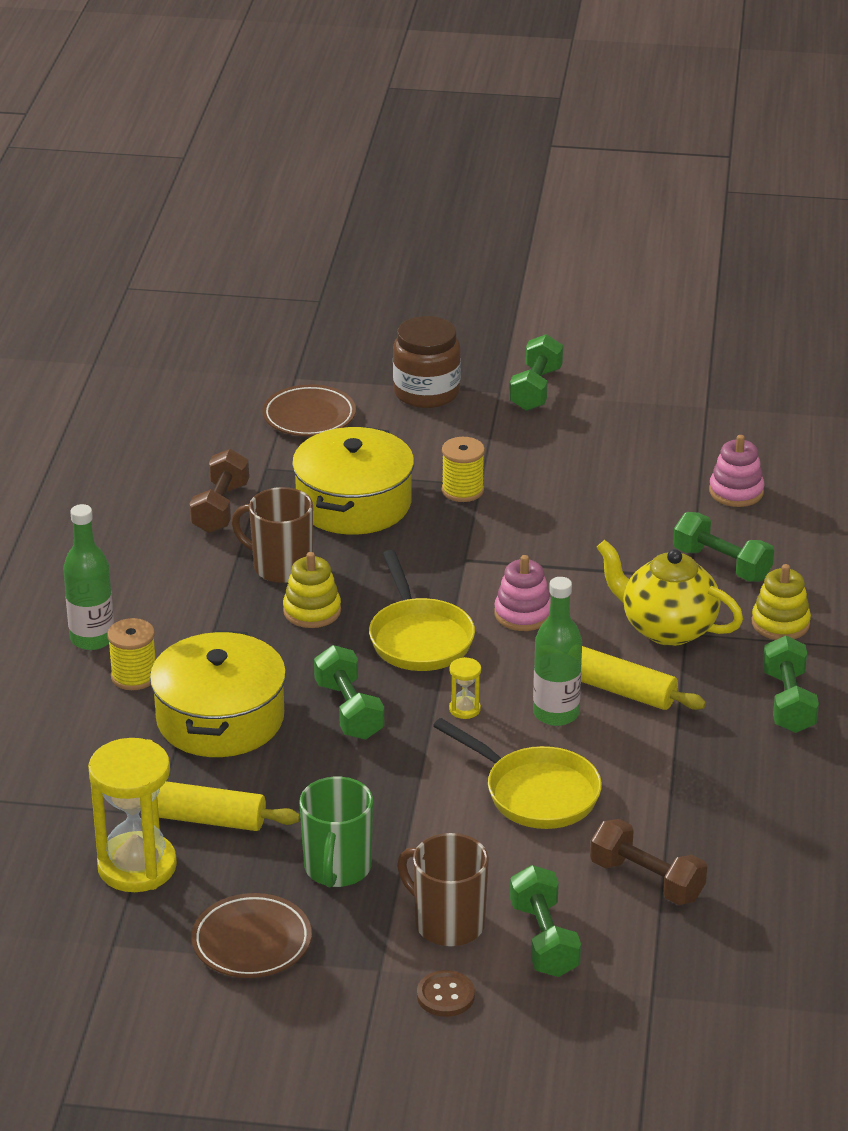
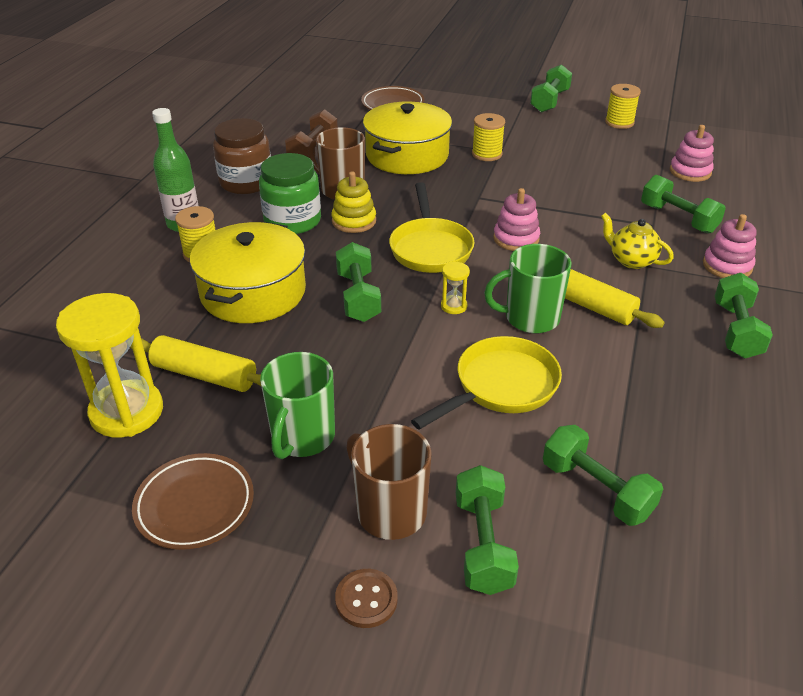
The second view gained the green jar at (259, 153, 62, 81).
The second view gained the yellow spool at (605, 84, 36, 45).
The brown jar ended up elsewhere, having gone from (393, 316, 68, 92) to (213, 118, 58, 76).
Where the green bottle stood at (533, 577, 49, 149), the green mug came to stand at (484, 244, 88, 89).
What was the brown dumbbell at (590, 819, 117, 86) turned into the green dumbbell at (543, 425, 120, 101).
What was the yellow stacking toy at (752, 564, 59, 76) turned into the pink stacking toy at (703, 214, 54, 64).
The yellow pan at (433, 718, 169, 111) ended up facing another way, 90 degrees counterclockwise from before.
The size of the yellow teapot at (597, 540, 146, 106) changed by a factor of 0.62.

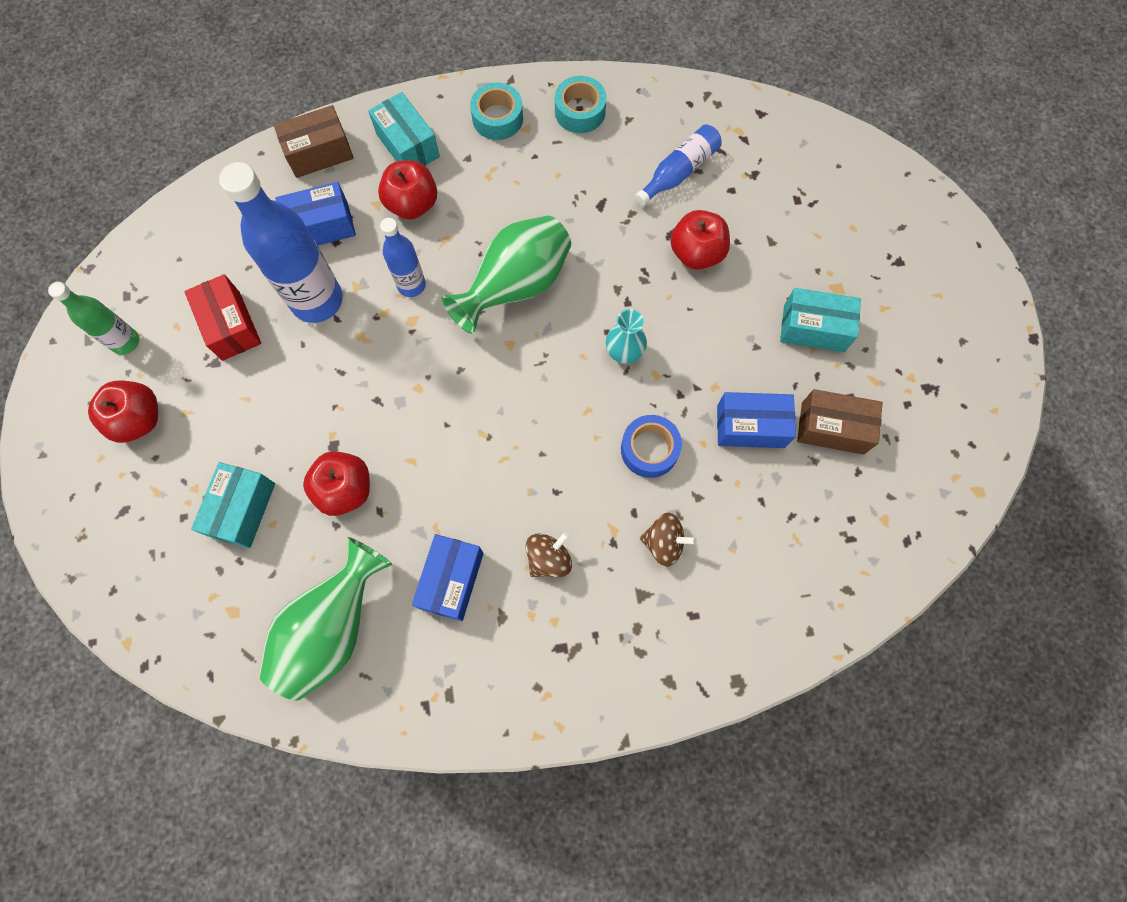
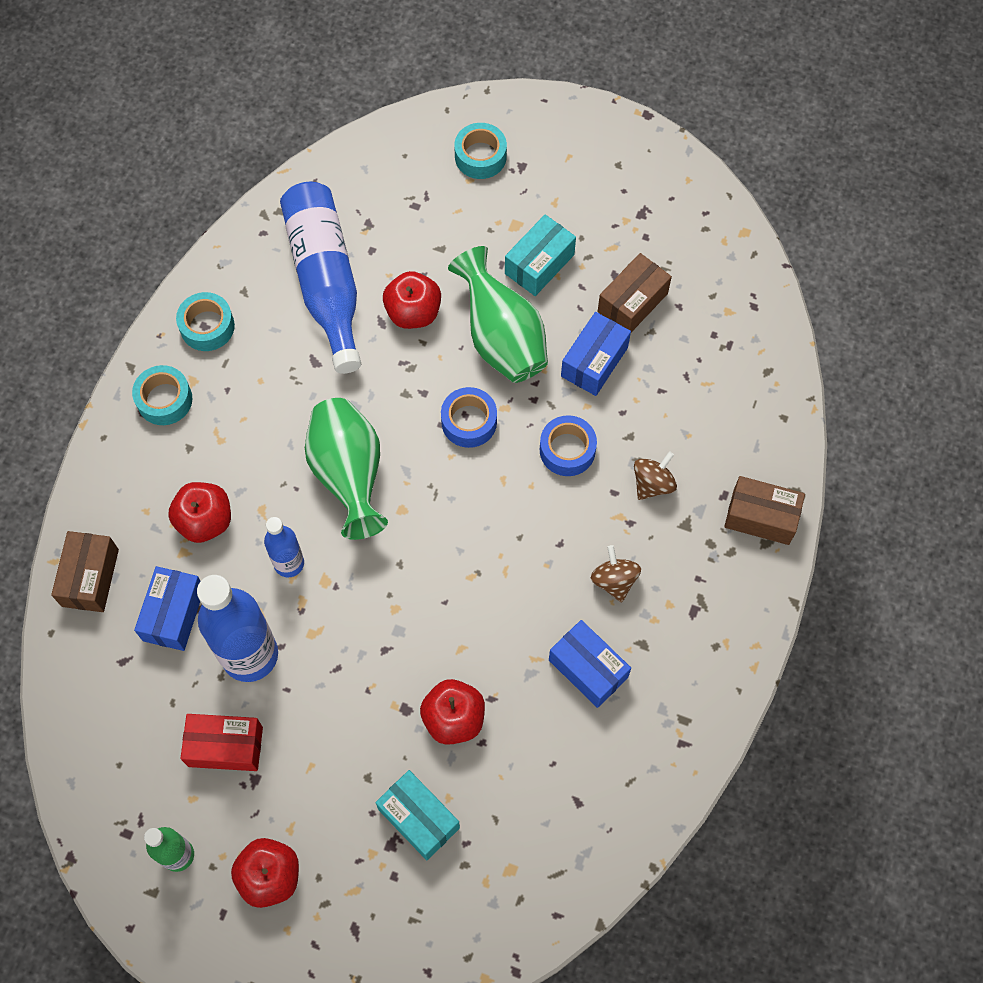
The second view lost the turquoise box at (368, 92, 72, 74).
The second view gained the turquoise tape at (454, 123, 53, 56).
The second view gained the brown box at (724, 476, 81, 69).
The green vase ended up elsewhere, having gone from (259, 537, 134, 163) to (448, 246, 100, 137).
Where the turquoise vase stood at (606, 309, 41, 55), the blue tape came to stand at (441, 387, 56, 61).
The size of the blue bottle at (635, 124, 87, 82) changed by a factor of 1.84.

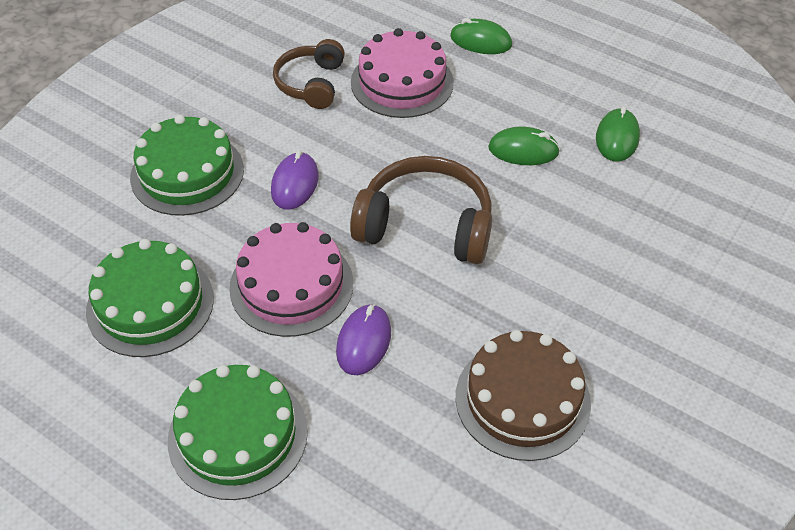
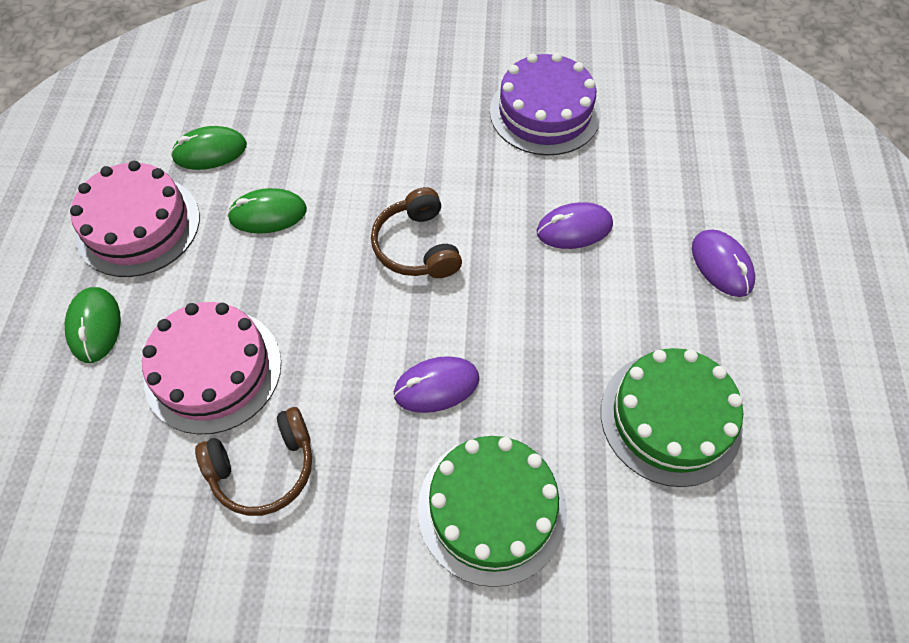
The pink cake ended up elsewhere, having gone from (229, 222, 124, 115) to (70, 161, 130, 116).
Where the green cake stood at (168, 365, 140, 135), the purple mouse came to stand at (692, 229, 63, 68).
What was the brown cake at (456, 330, 135, 131) turned into the purple cake at (490, 53, 111, 103).
The green mouse at (488, 127, 72, 38) ended up facing another way, 75 degrees counterclockwise from before.
The size of the brown headphones at (350, 156, 142, 108) changed by a factor of 0.65.

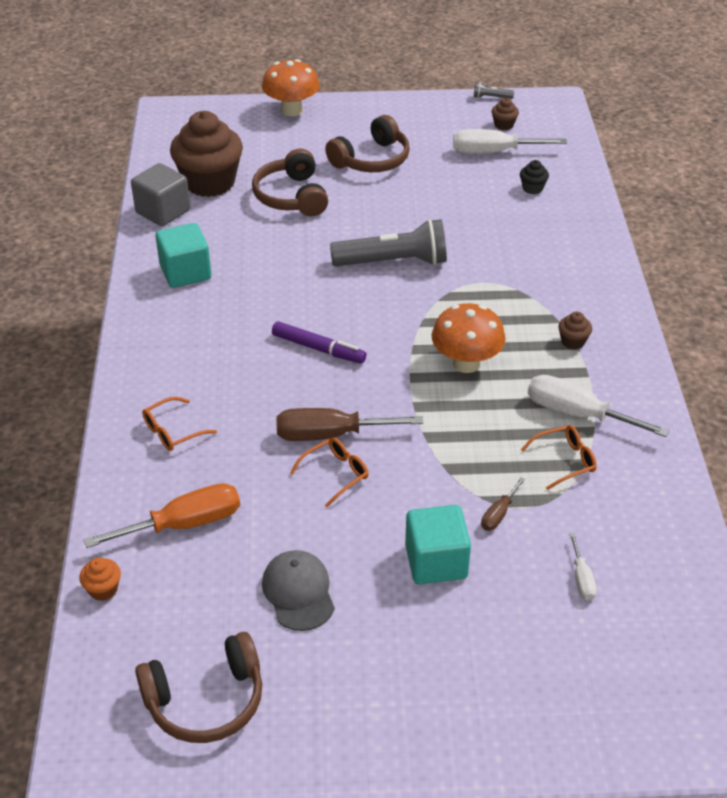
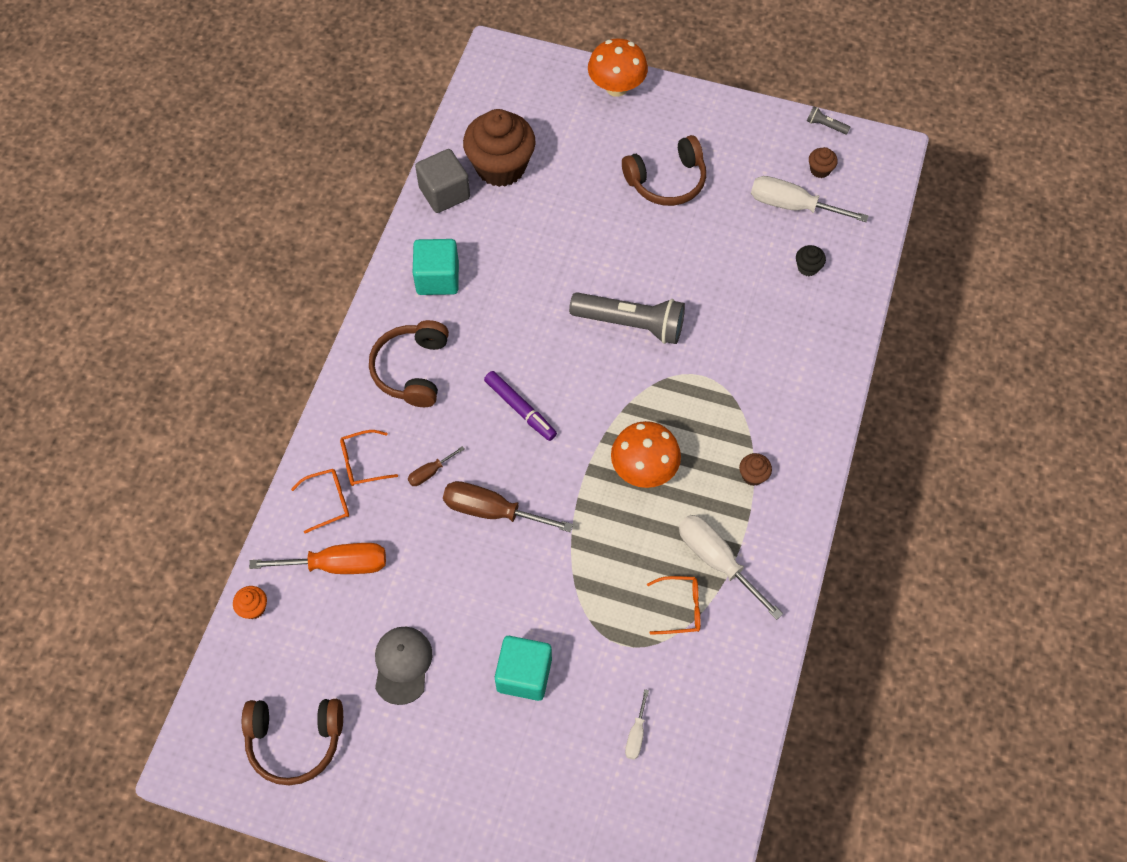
The brown headphones ended up elsewhere, having gone from (252, 149, 76, 67) to (369, 320, 80, 87).
The orange glasses ended up elsewhere, having gone from (290, 437, 78, 71) to (291, 469, 58, 65).
The brown screwdriver ended up elsewhere, having gone from (481, 478, 44, 53) to (408, 446, 57, 40).

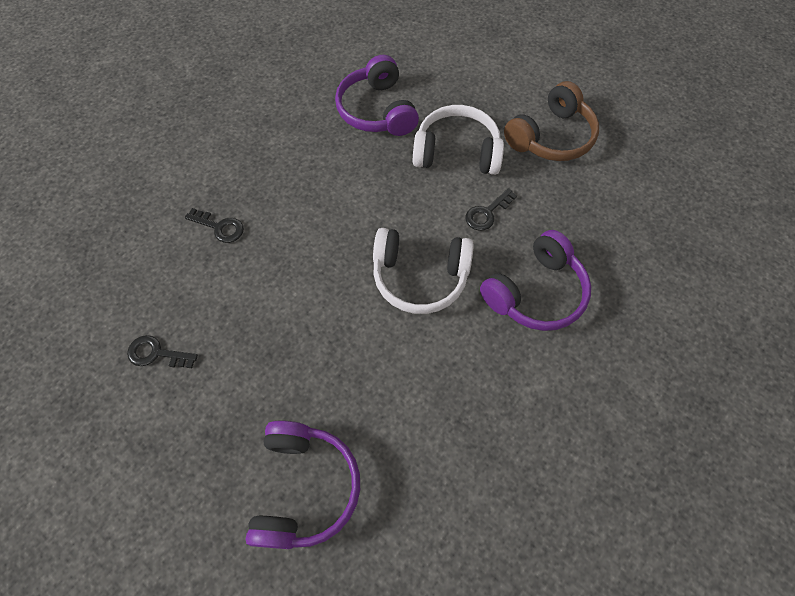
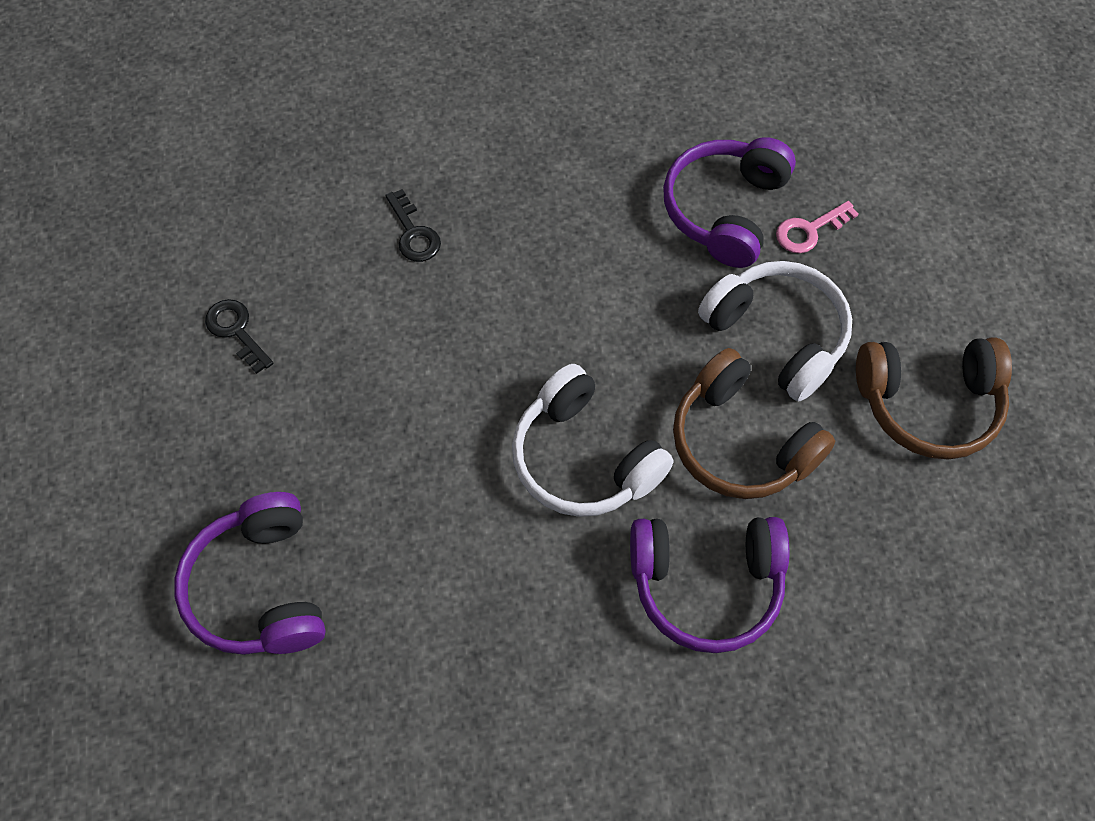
The second view gained the pink key at (776, 201, 83, 52).
Where the black key stood at (465, 188, 52, 43), the brown headphones came to stand at (673, 348, 163, 151).
The purple headphones at (246, 420, 114, 129) ended up facing another way, 120 degrees clockwise from before.

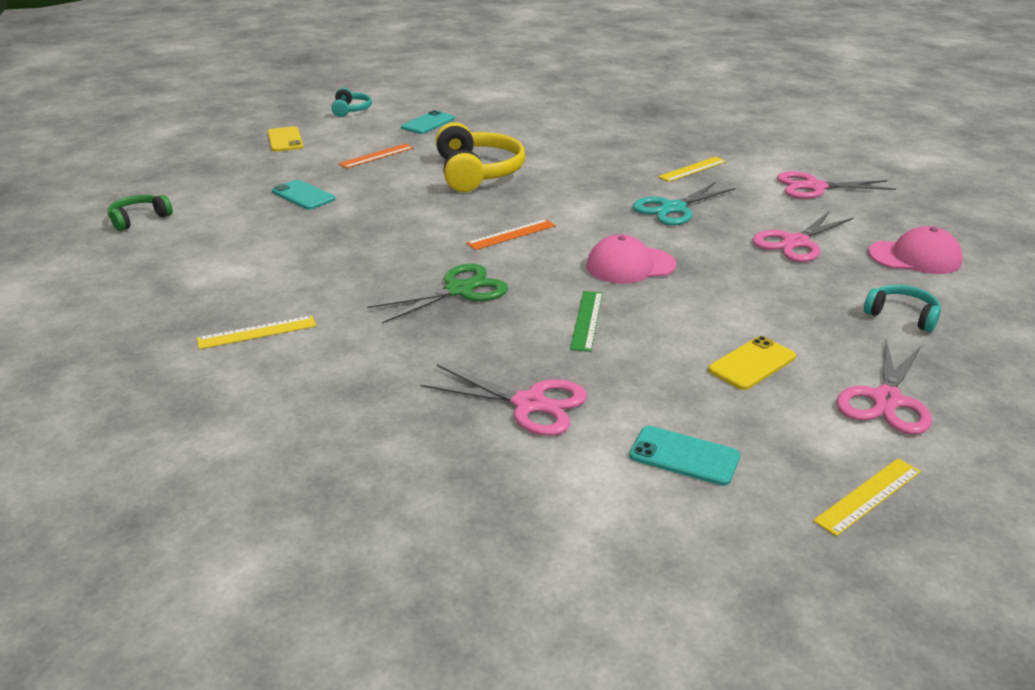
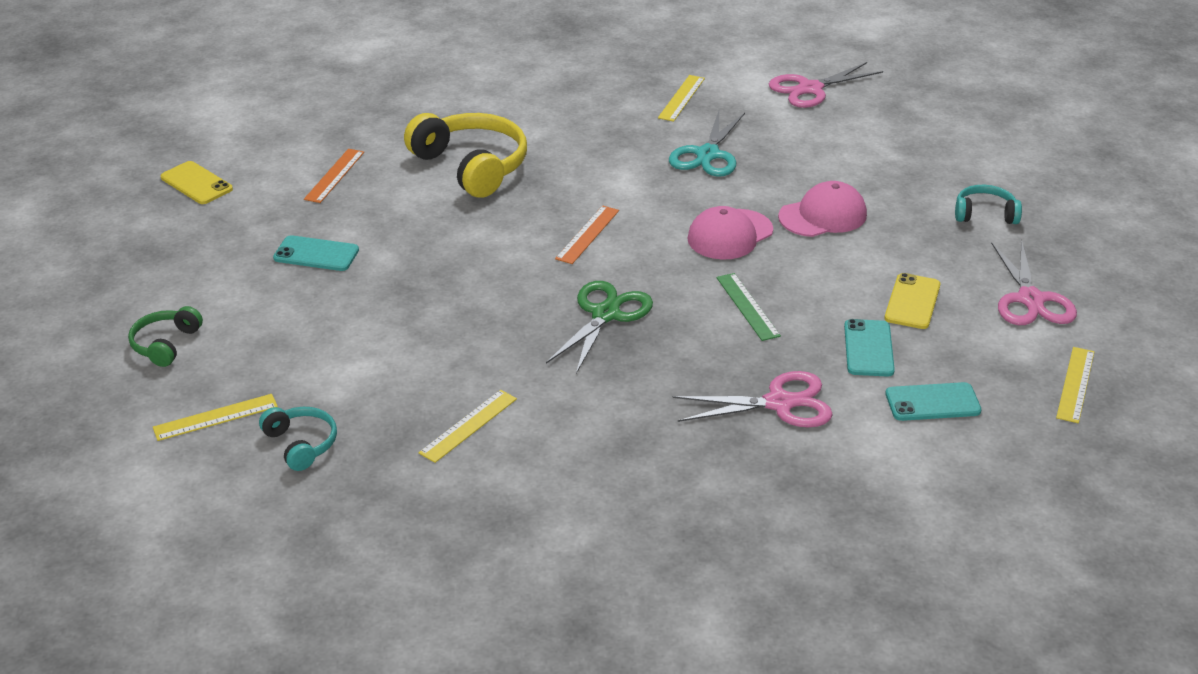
The second view lost the pink scissors at (752, 212, 101, 50).
The second view gained the yellow ruler at (153, 394, 125, 47).
The turquoise headphones ended up elsewhere, having gone from (332, 88, 40, 29) to (259, 407, 78, 64).
The turquoise phone ended up elsewhere, having gone from (401, 110, 54, 24) to (844, 319, 51, 58).
The pink cap ended up elsewhere, having gone from (868, 226, 95, 48) to (778, 181, 89, 56).

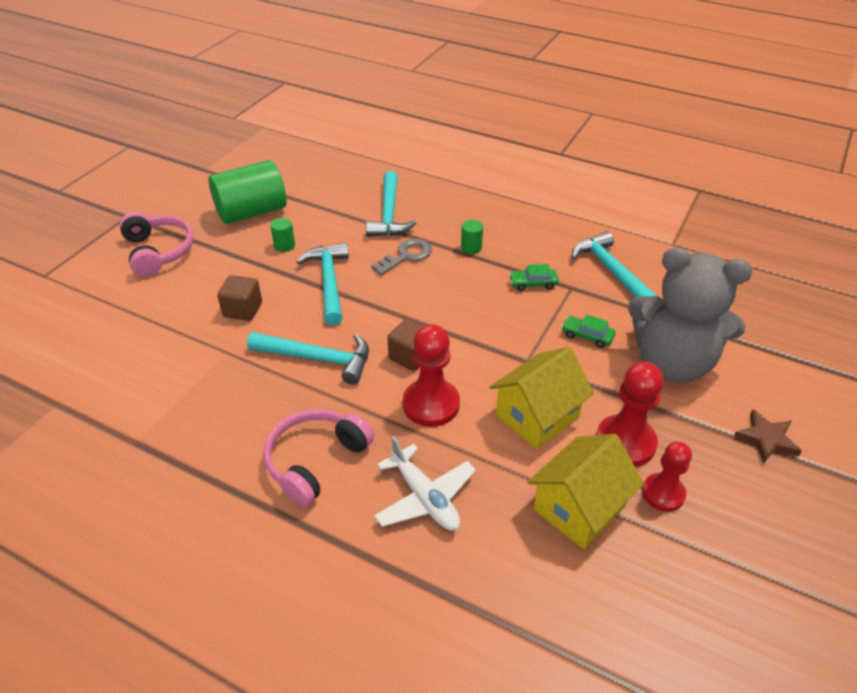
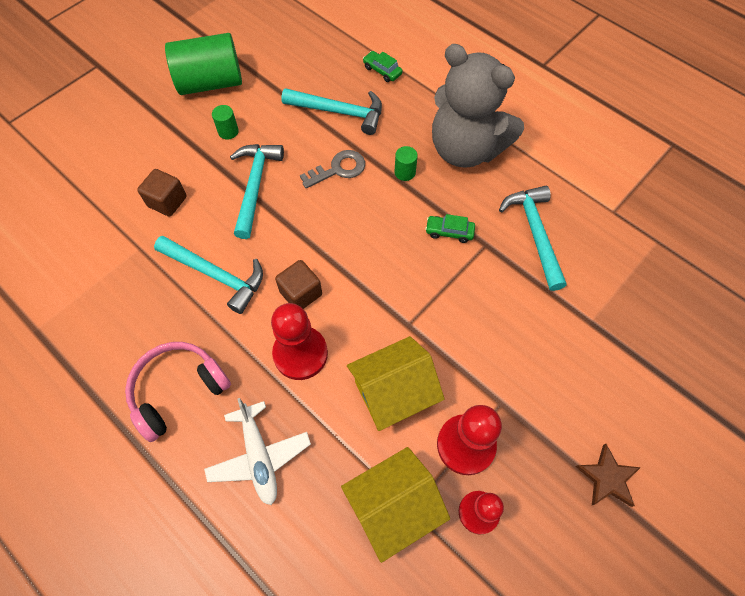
The second view lost the pink headphones at (119, 212, 75, 65).
The green car ended up elsewhere, having gone from (562, 315, 53, 33) to (363, 51, 39, 31).
The grey teddy bear ended up elsewhere, having gone from (628, 248, 124, 135) to (432, 44, 92, 124).
The turquoise hammer at (366, 171, 50, 66) ended up facing another way, 90 degrees counterclockwise from before.

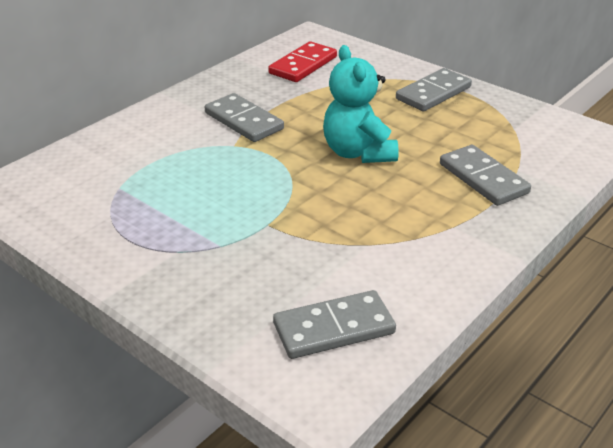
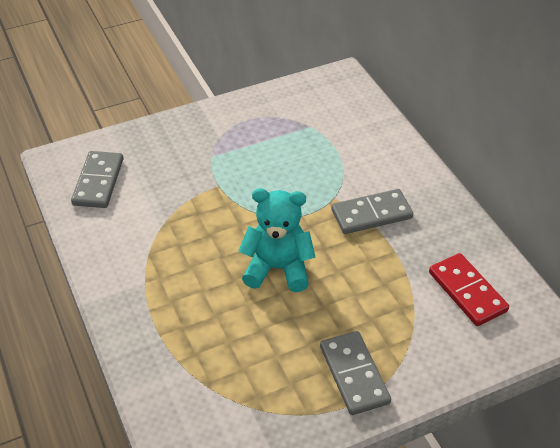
The second view lost the grey domino at (440, 145, 91, 61).

